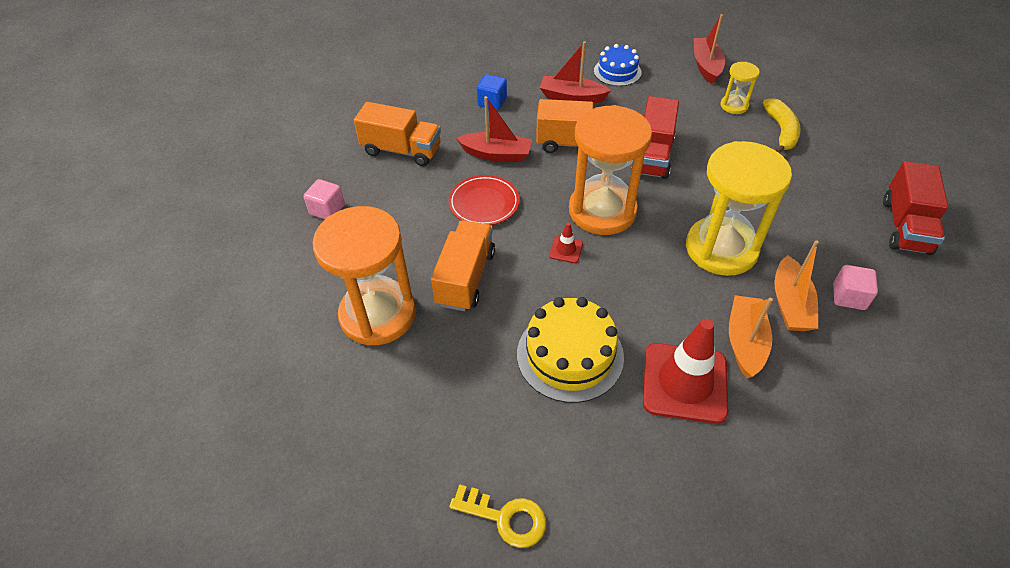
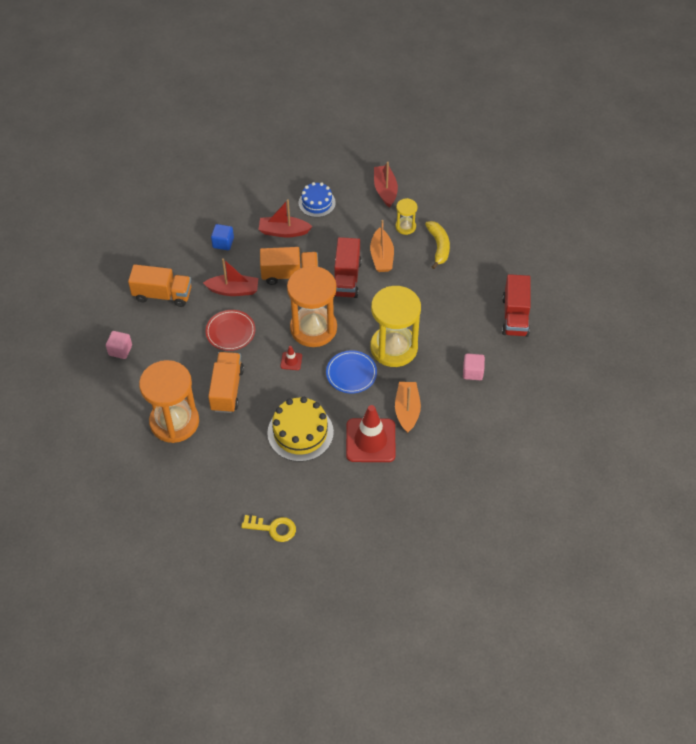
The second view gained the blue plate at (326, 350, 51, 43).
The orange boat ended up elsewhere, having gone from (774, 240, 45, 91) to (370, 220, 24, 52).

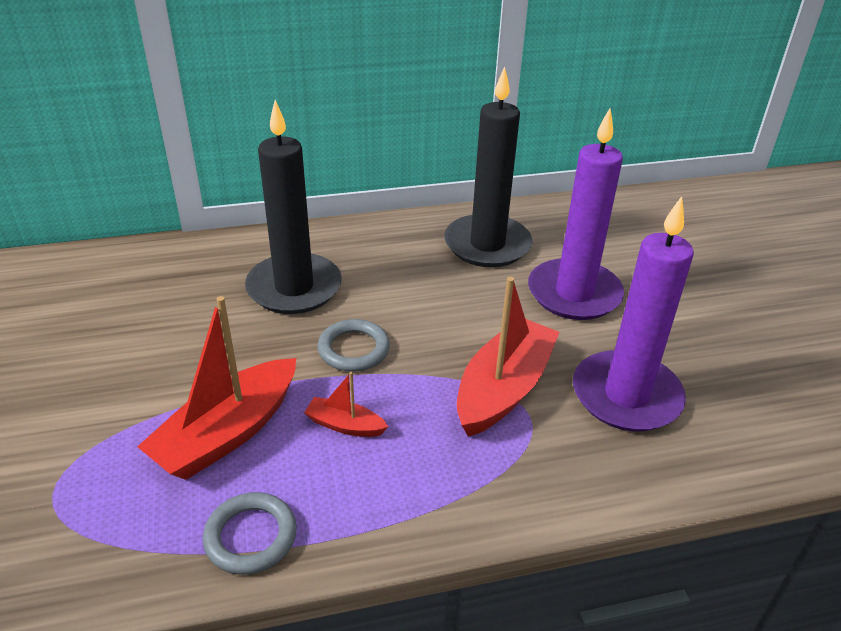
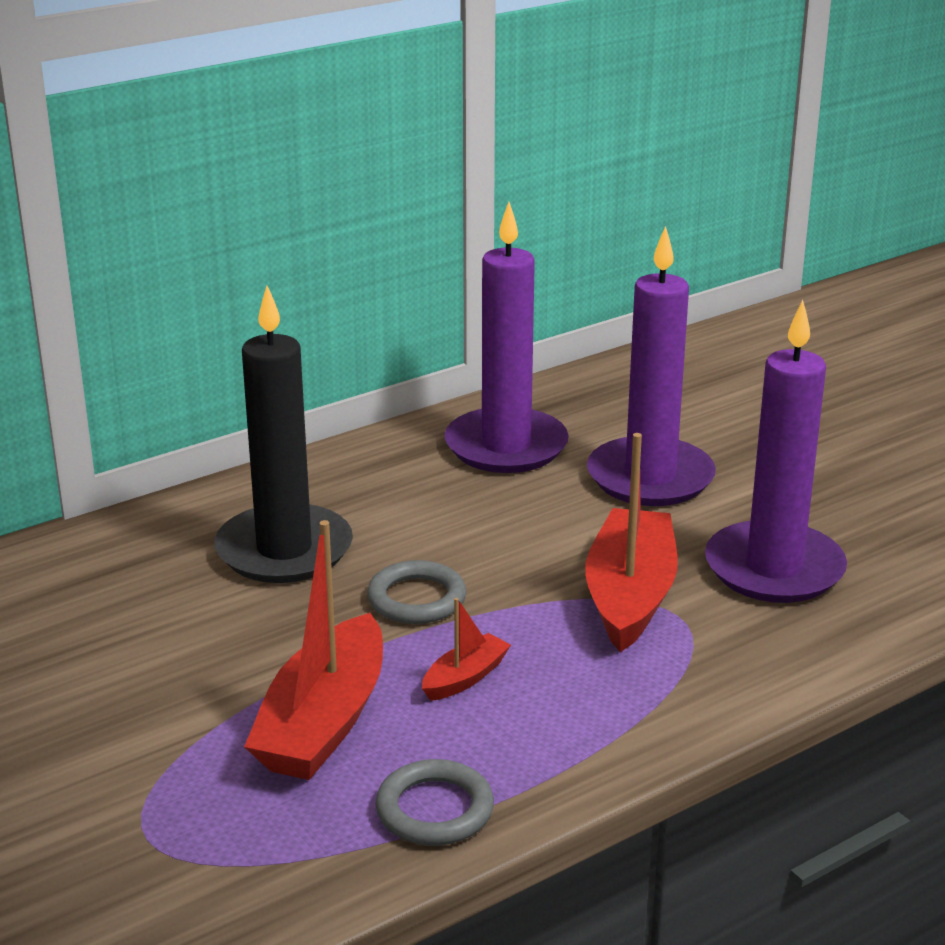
What was the black candle at (444, 66, 89, 201) turned into the purple candle at (444, 202, 125, 271).
The red boat at (304, 372, 84, 65) ended up facing another way, 135 degrees clockwise from before.

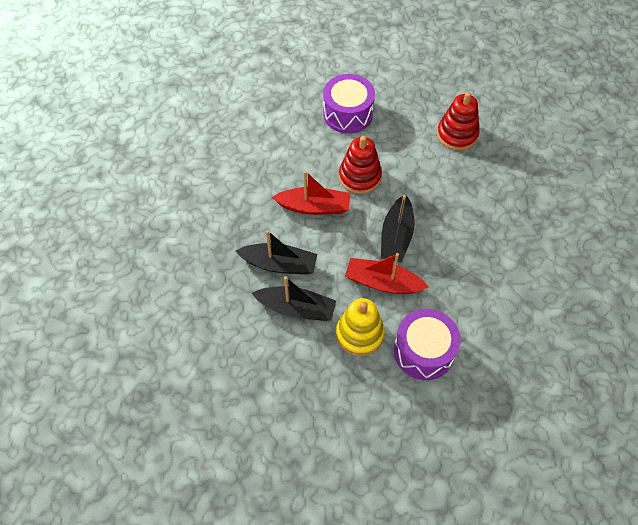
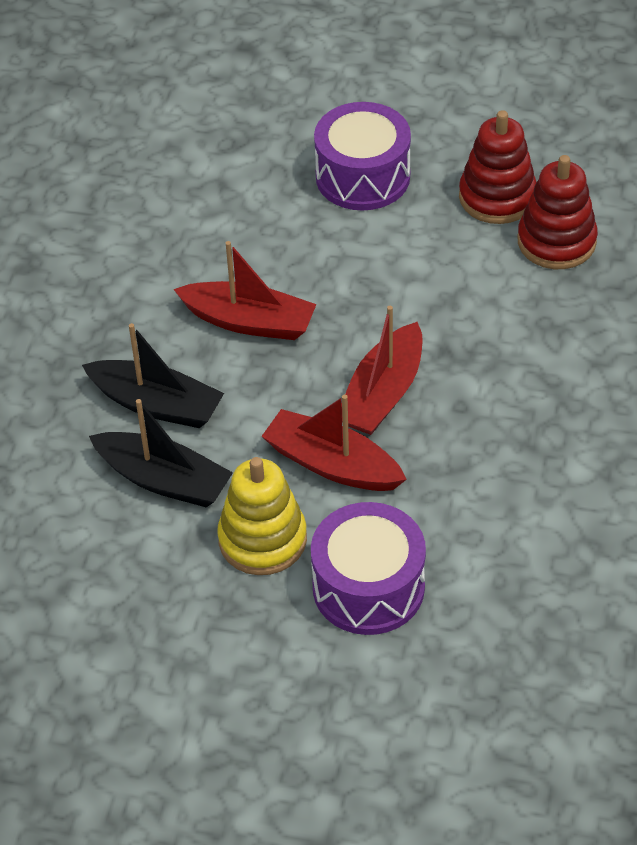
The red stacking toy ended up elsewhere, having gone from (339, 136, 43, 58) to (459, 110, 77, 114).
What was the black boat at (381, 194, 34, 68) turned into the red boat at (341, 306, 82, 129).

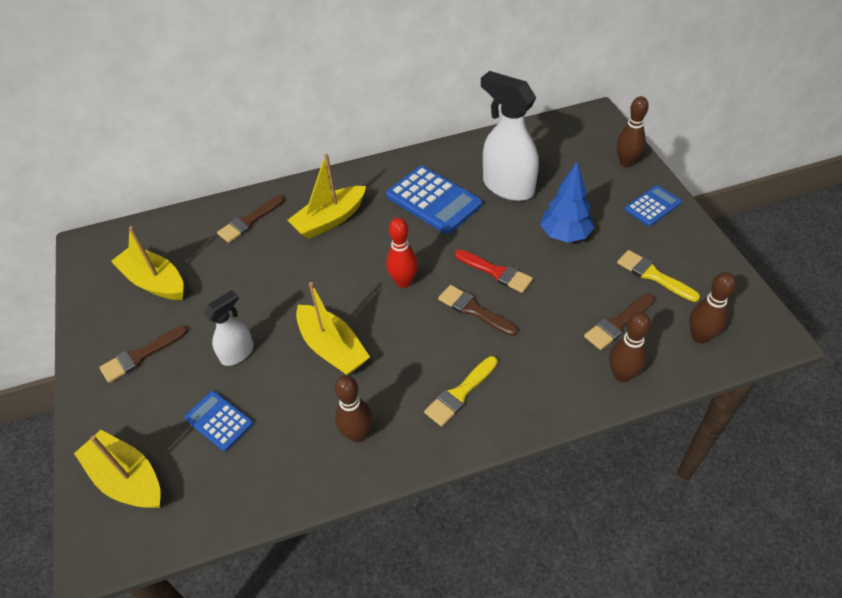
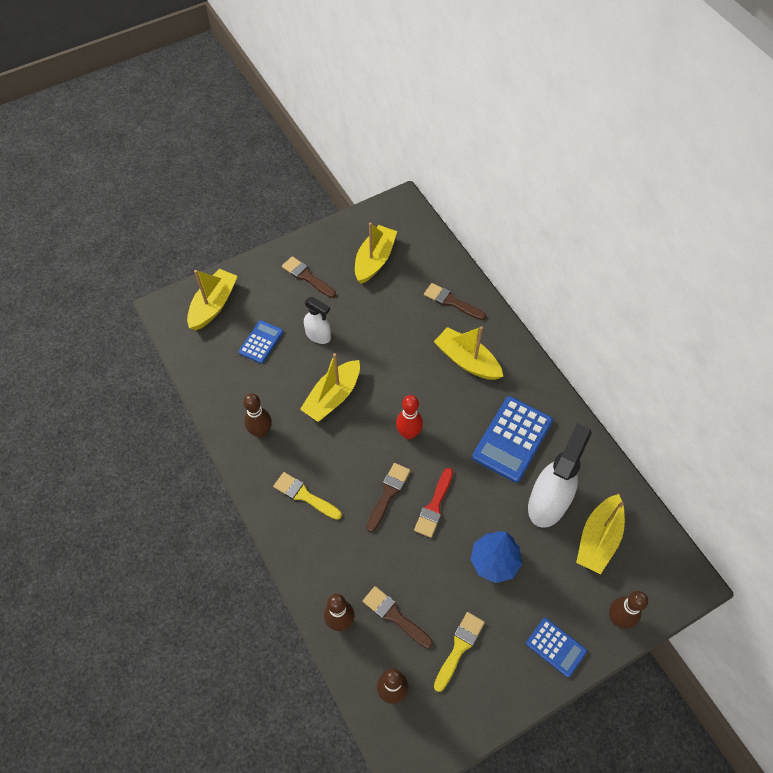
The second view gained the yellow boat at (576, 494, 49, 80).

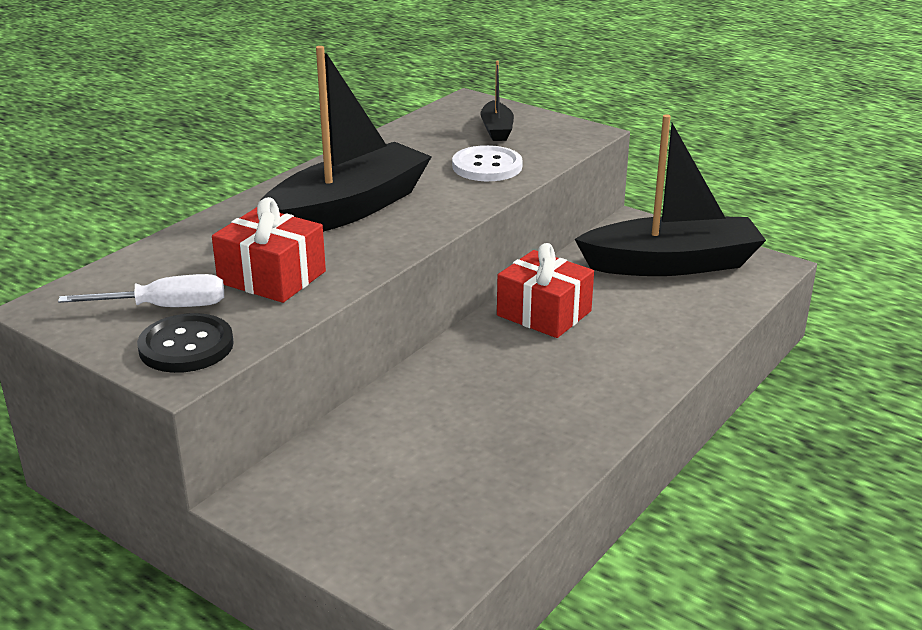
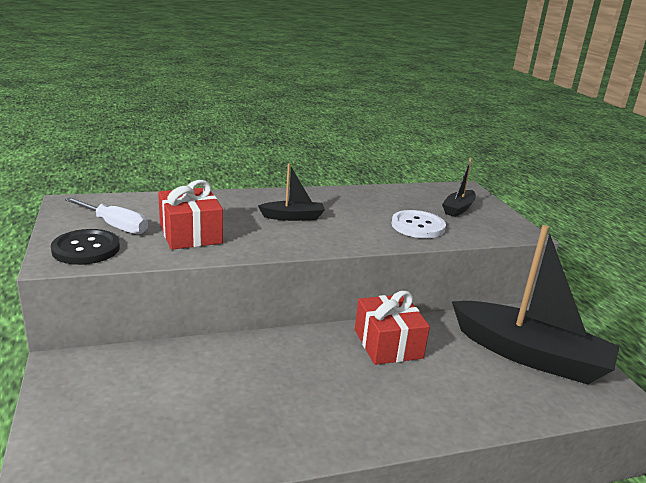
The size of the black boat at (260, 46, 172, 186) changed by a factor of 0.46.

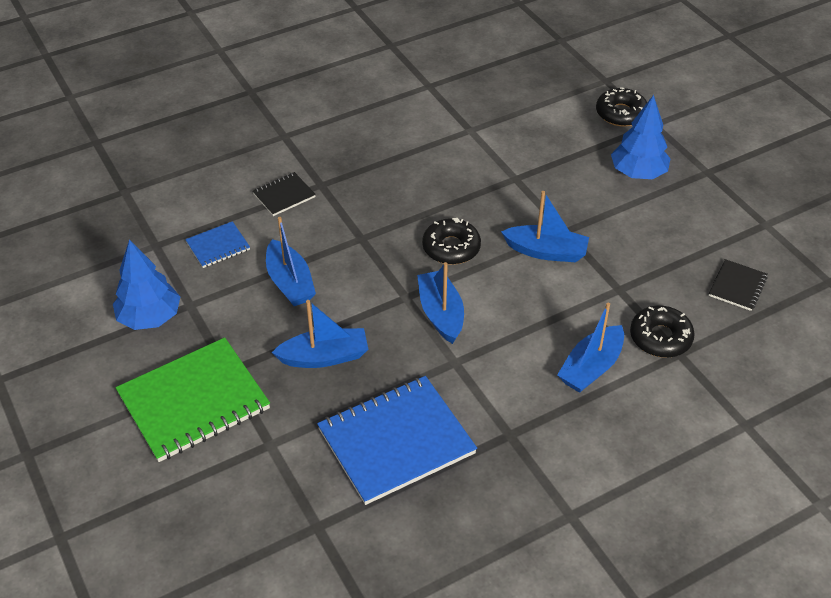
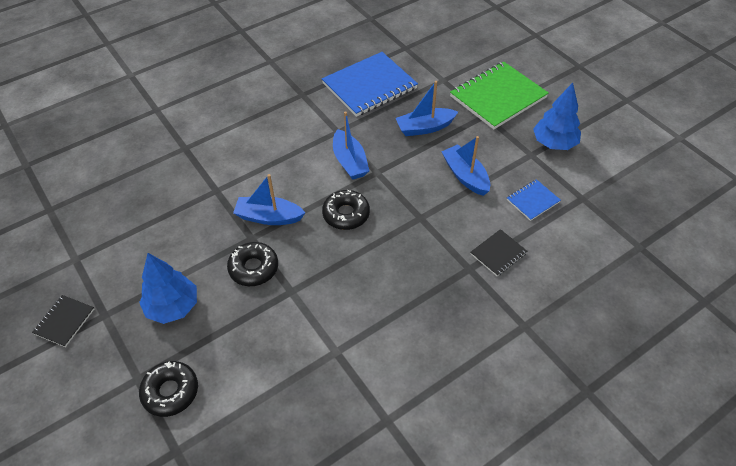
The second view lost the blue boat at (557, 303, 67, 90).
The black donut ended up elsewhere, having gone from (630, 305, 65, 53) to (227, 242, 51, 44).
The black notebook ended up elsewhere, having gone from (709, 259, 59, 52) to (32, 295, 62, 52).

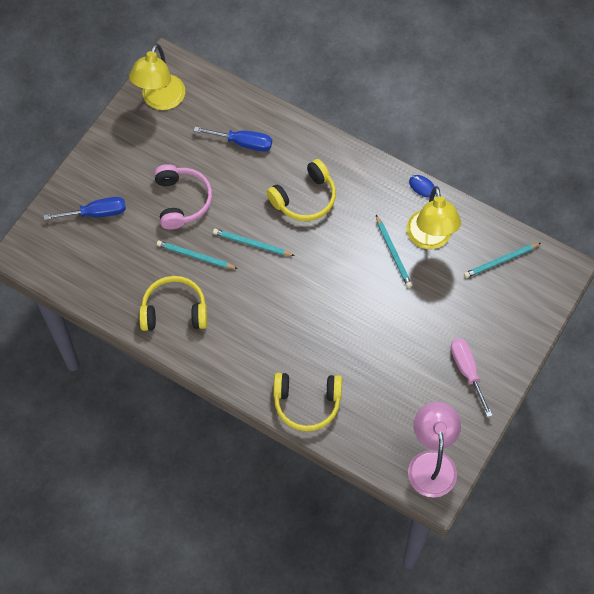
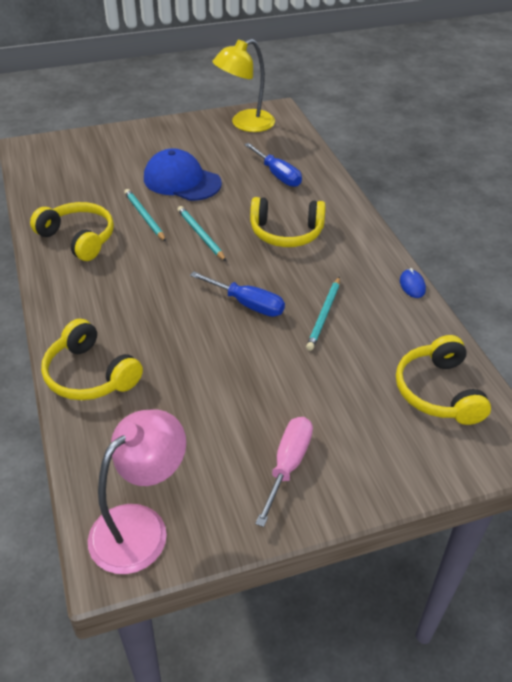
The second view lost the yellow lamp at (407, 186, 54, 63).
The blue screwdriver ended up elsewhere, having gone from (44, 197, 82, 23) to (190, 271, 95, 46).
Where the pink headphones stood at (154, 164, 58, 66), the blue cap came to stand at (144, 148, 78, 53).
Where the turquoise pencil stood at (464, 243, 77, 35), the yellow headphones came to stand at (396, 335, 95, 90).

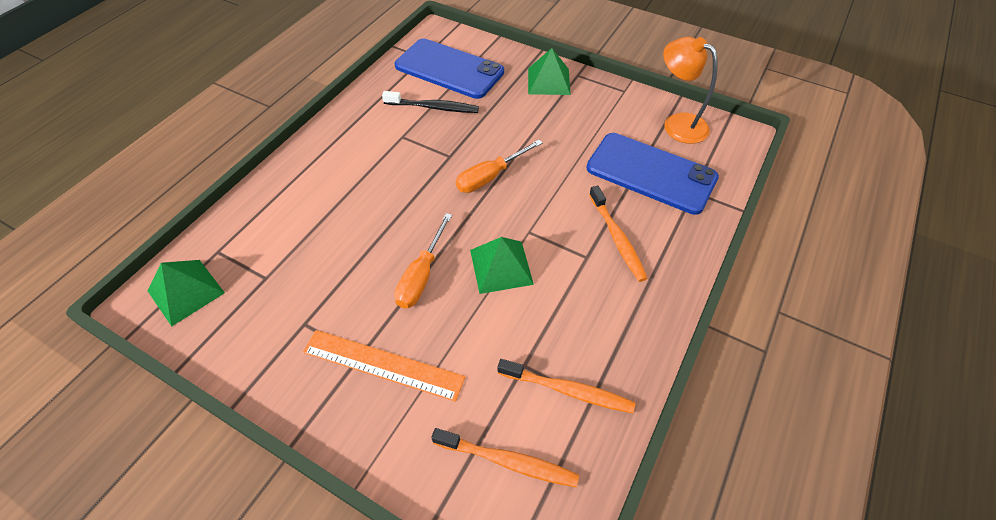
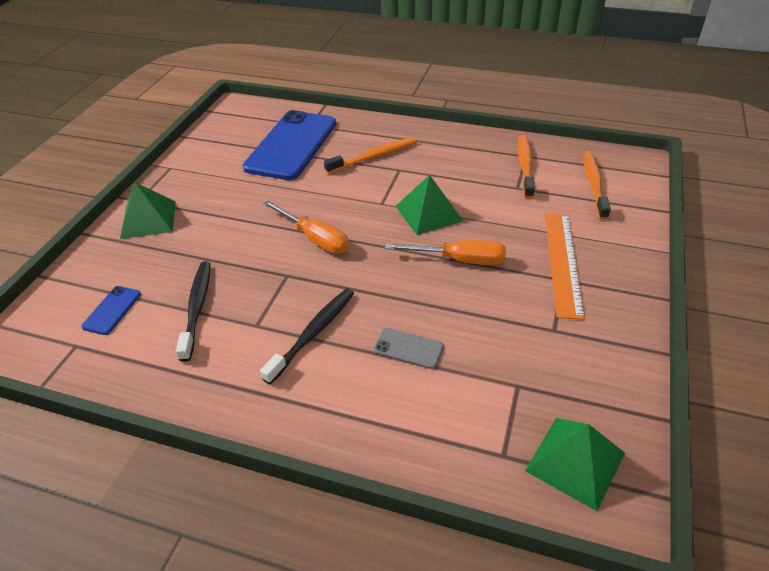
The second view lost the orange lamp at (663, 37, 55, 107).
The second view gained the black toothbrush at (260, 288, 94, 96).
The second view gained the grey phone at (373, 328, 71, 41).
The size of the blue phone at (395, 39, 109, 60) changed by a factor of 0.41.

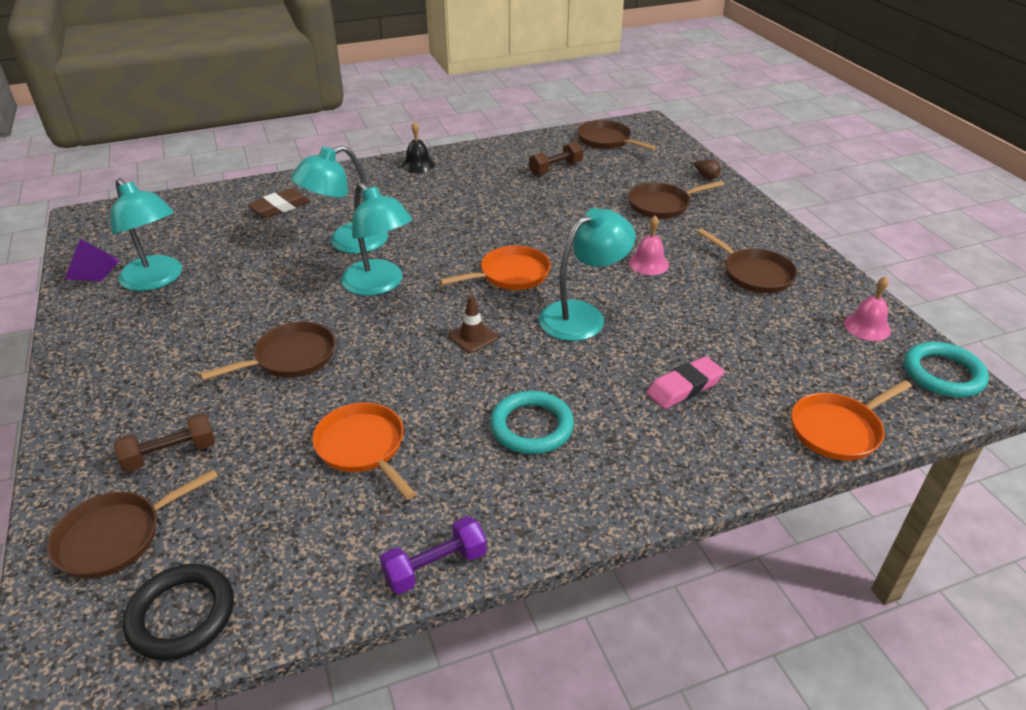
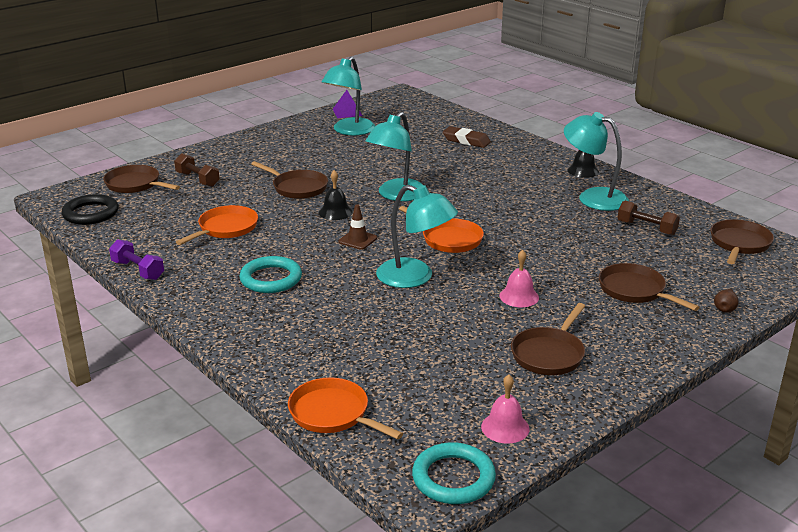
The second view lost the pink eraser at (646, 356, 78, 53).
The second view gained the black bell at (319, 170, 34, 50).
The turquoise lamp ended up elsewhere, having gone from (291, 146, 97, 108) to (564, 112, 65, 99).

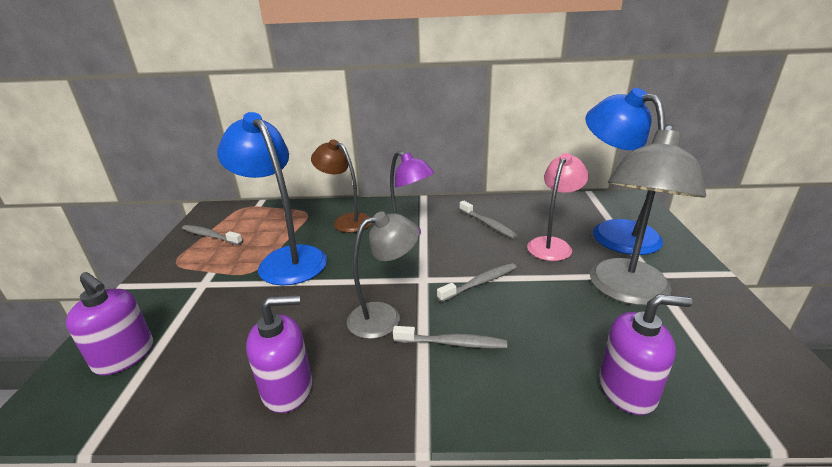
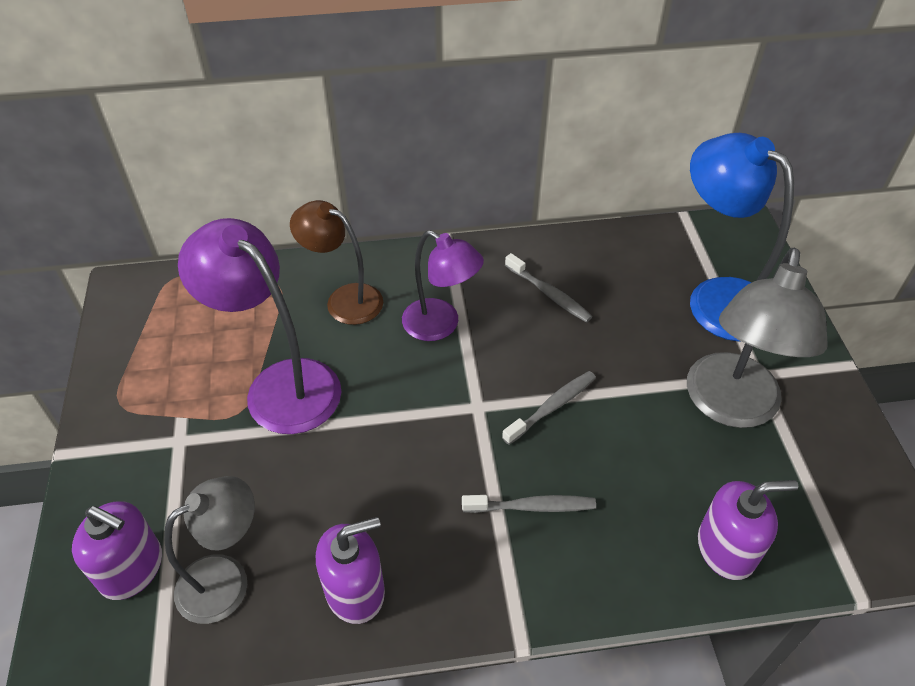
The second view lost the grey toothbrush at (182, 225, 61, 20).
The second view lost the pink lamp at (527, 153, 62, 108).
The grey lamp ended up elsewhere, having gone from (347, 211, 72, 128) to (164, 476, 91, 148).
What was the blue lamp at (217, 112, 110, 174) turned into the purple lamp at (178, 218, 163, 216).

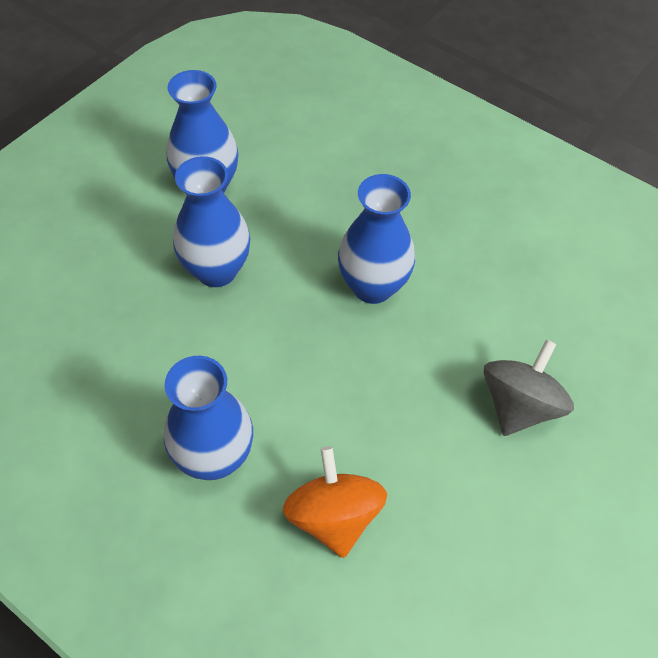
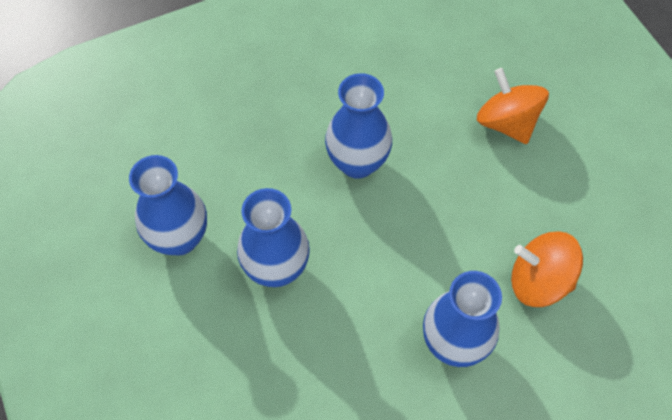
What was the grey spinning top at (484, 340, 90, 96) turned into the orange spinning top at (477, 68, 72, 76).

